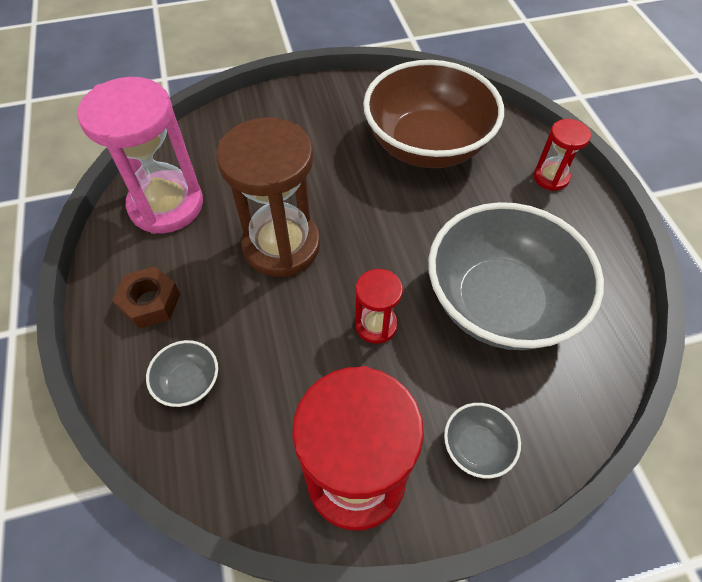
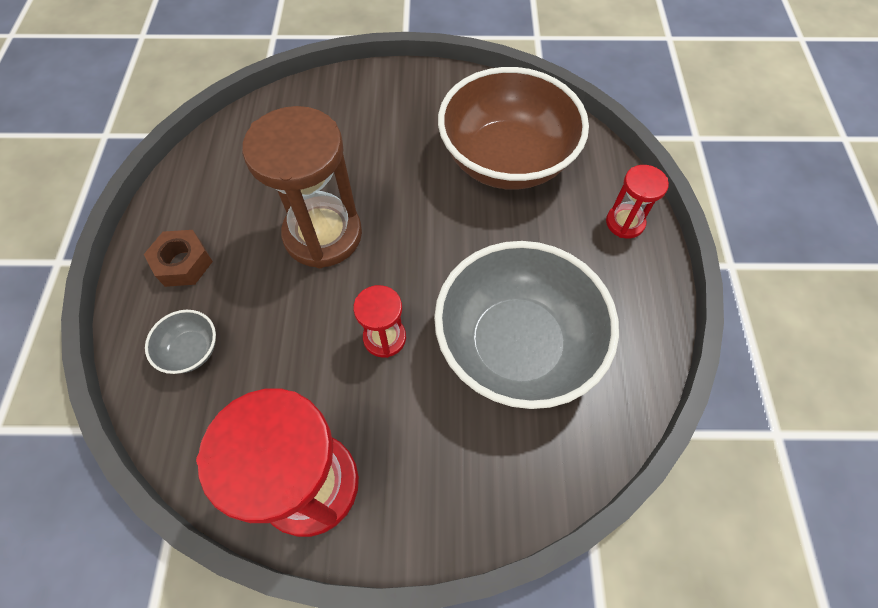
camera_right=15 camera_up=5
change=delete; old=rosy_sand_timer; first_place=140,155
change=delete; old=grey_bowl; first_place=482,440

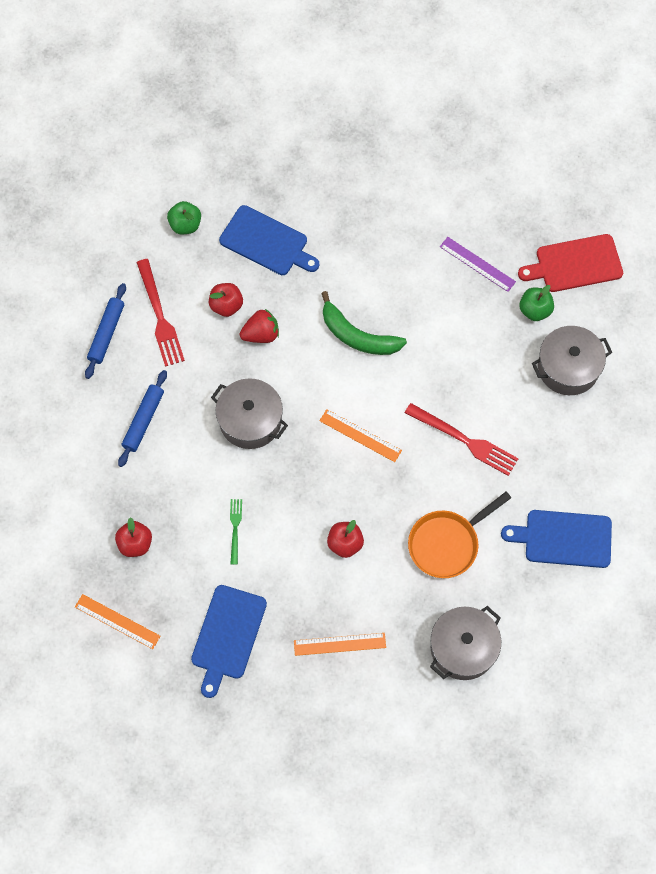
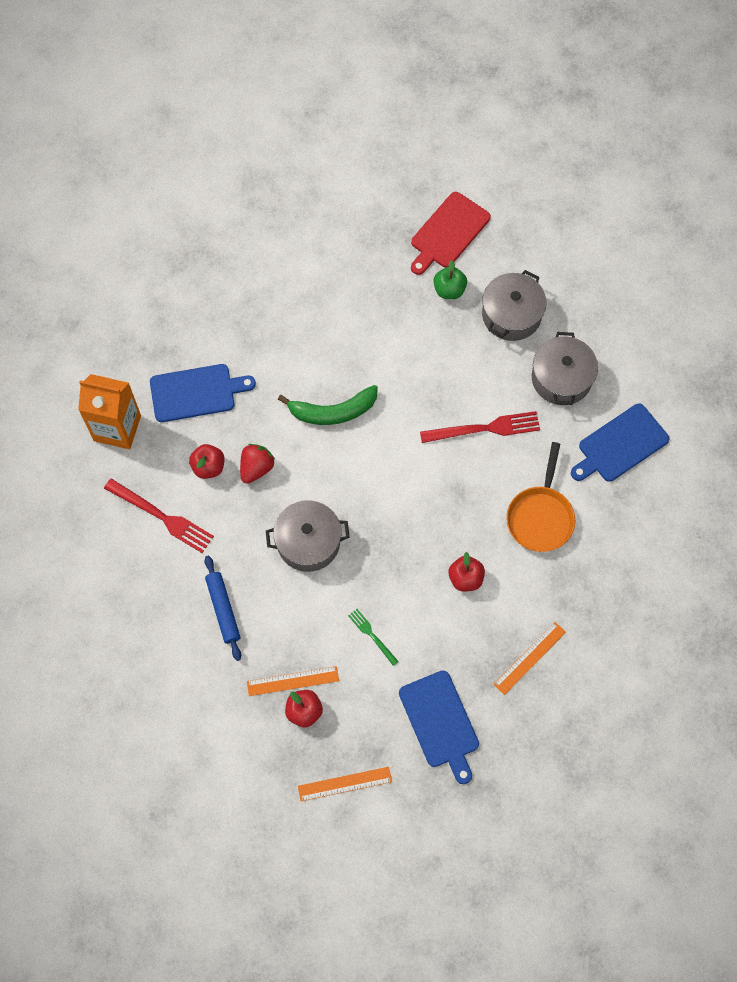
camera_right=-40 camera_up=0
change=delete; old=blue_rolling_pin; first_place=105,331
change=replace; old=emerald_apple; new=orange-coloured_milk_carton; first_place=184,217; second_place=109,411
change=move; old=orange-coloured_measuring_stick; first_place=360,435; second_place=293,681
change=move; old=grey_stockpot; first_place=465,643; second_place=565,368
change=delete; old=purple_measuring_stick; first_place=478,264

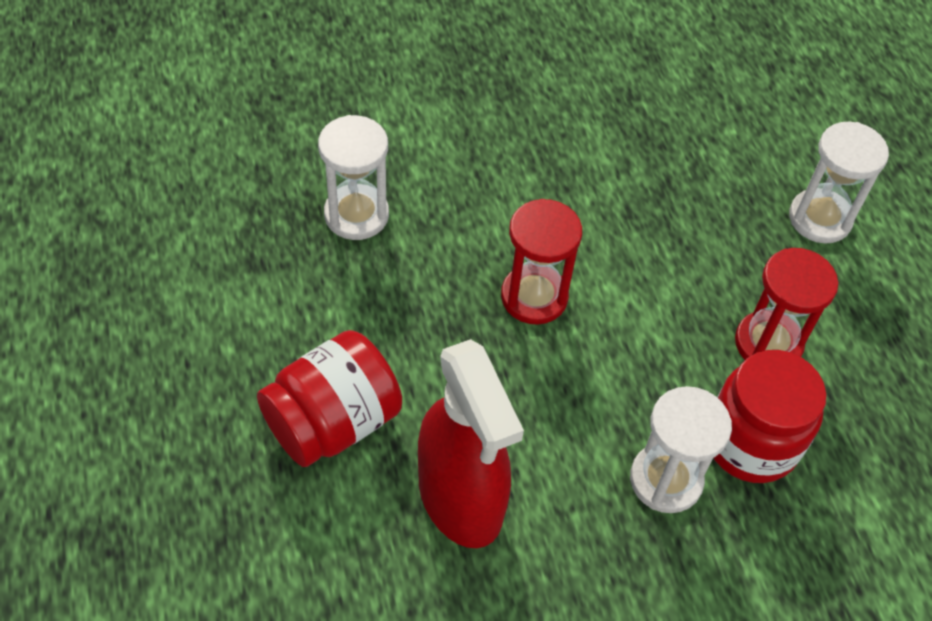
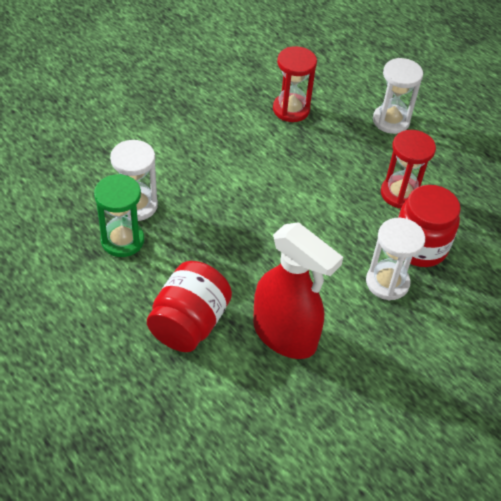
camera_right=-25 camera_up=-5
change=move; old=crimson_sand_timer; first_place=541,262; second_place=295,84
change=insert; new=emerald_sand_timer; second_place=119,215

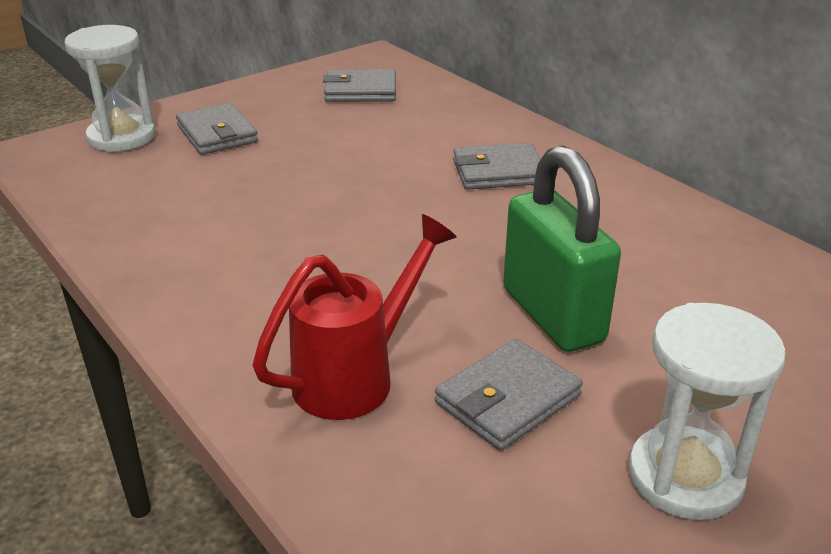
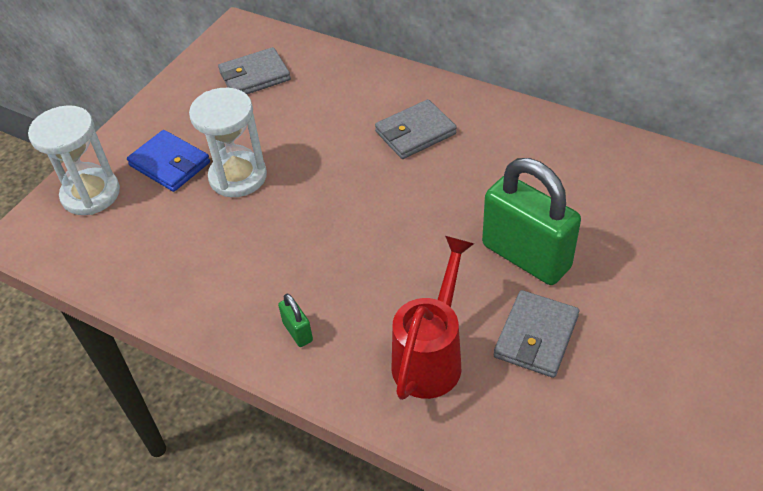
camera_right=-20 camera_up=15
change=recolor; old=grey_card_wallet; new=blue_card_wallet; first_place=217,129; second_place=168,161
change=move; old=pure_white_sand_timer; first_place=707,411; second_place=228,142
change=insert; new=emerald_small_lock; second_place=295,320

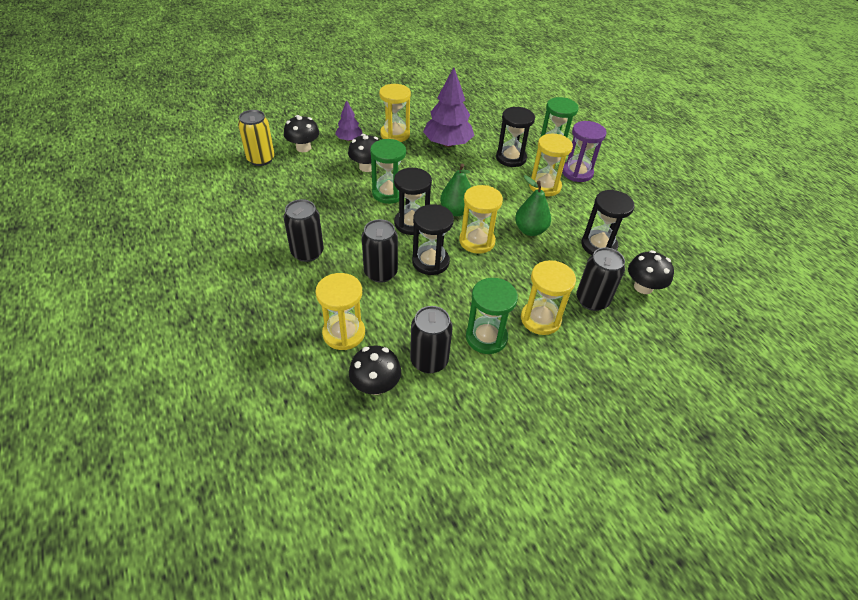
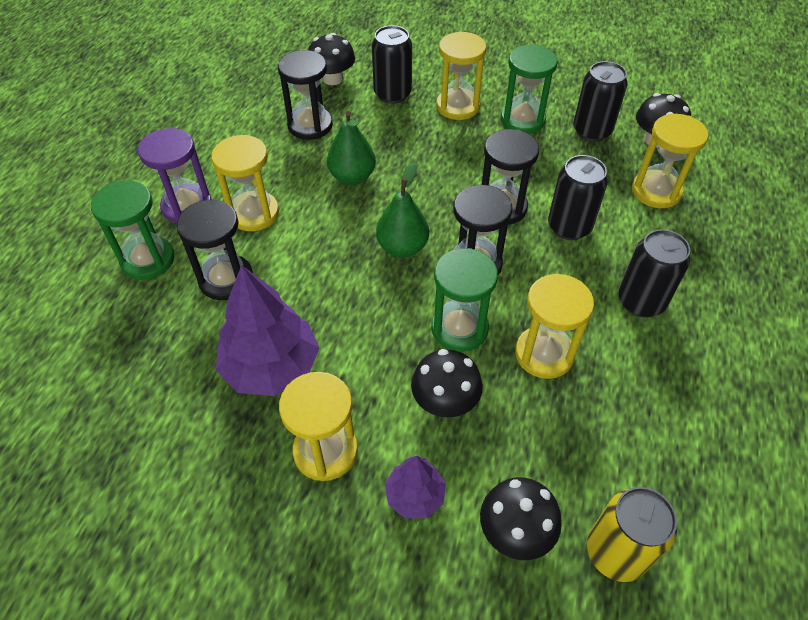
camera_right=-135 camera_up=5
change=move; old=yellow_sand_timer; first_place=481,219; second_place=554,326

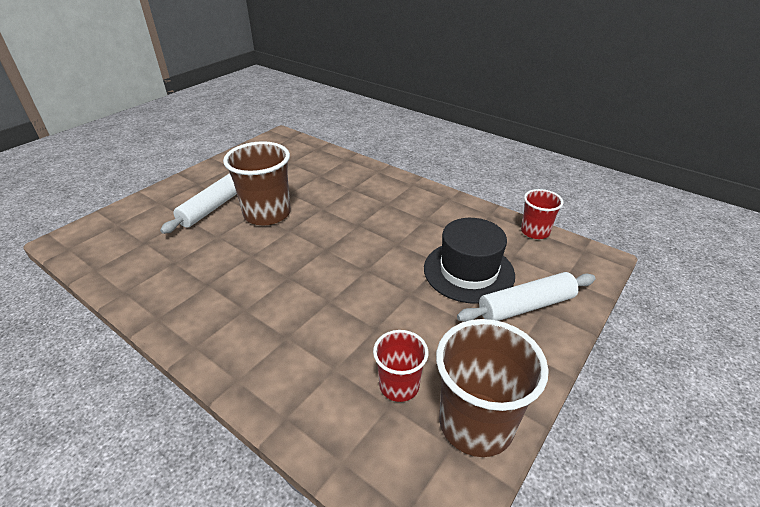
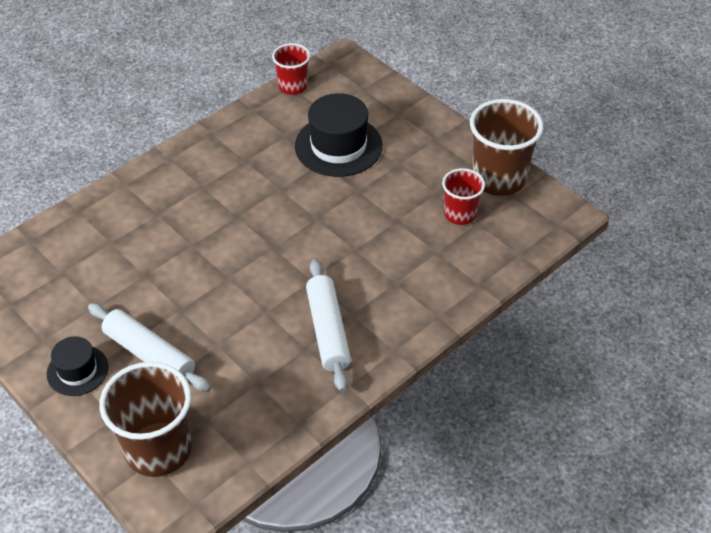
camera_right=-80 camera_up=10
change=move; old=russet_cup; first_place=257,183; second_place=145,419
change=move; old=pure_white_rolling_pin; first_place=526,297; second_place=328,325
change=insert; new=ebony_tall_hat; second_place=77,366

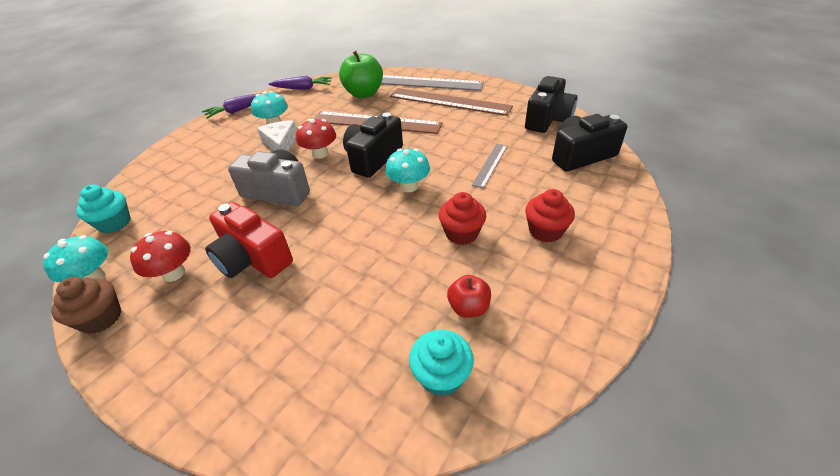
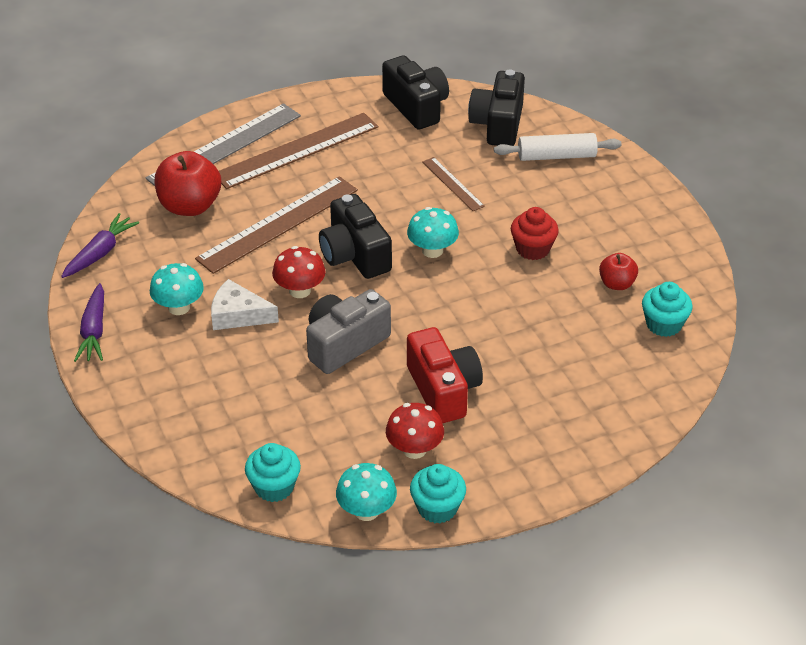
camera_right=-60 camera_up=0
change=recolor; old=russet_cupcake; new=turquoise_cupcake; first_place=86,305; second_place=438,493
change=rotate; old=crimson_camera; first_place=249,240; second_place=445,375; degrees=-90
change=recolor; old=emerald_apple; new=crimson_apple; first_place=361,74; second_place=188,183
change=recolor; old=grey_measuring_stick; new=russet_measuring_stick; first_place=489,166; second_place=453,184
change=delete; old=crimson_cupcake; first_place=550,216
change=insert; new=pure_white_rolling_pin; second_place=557,147

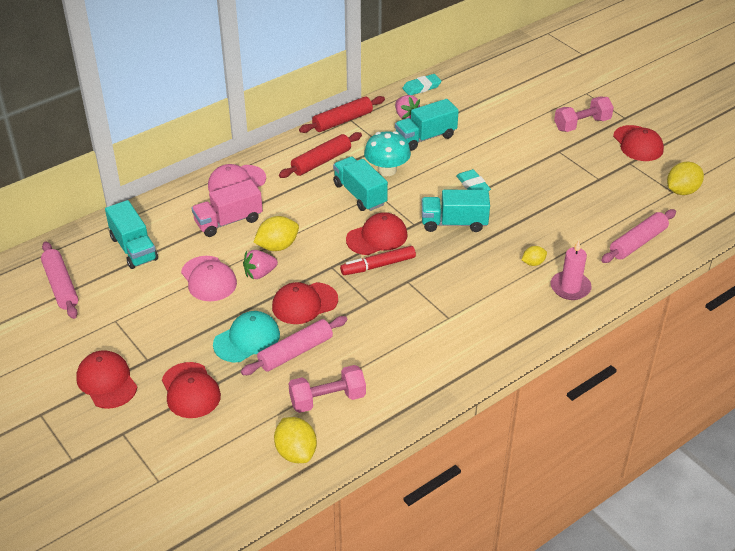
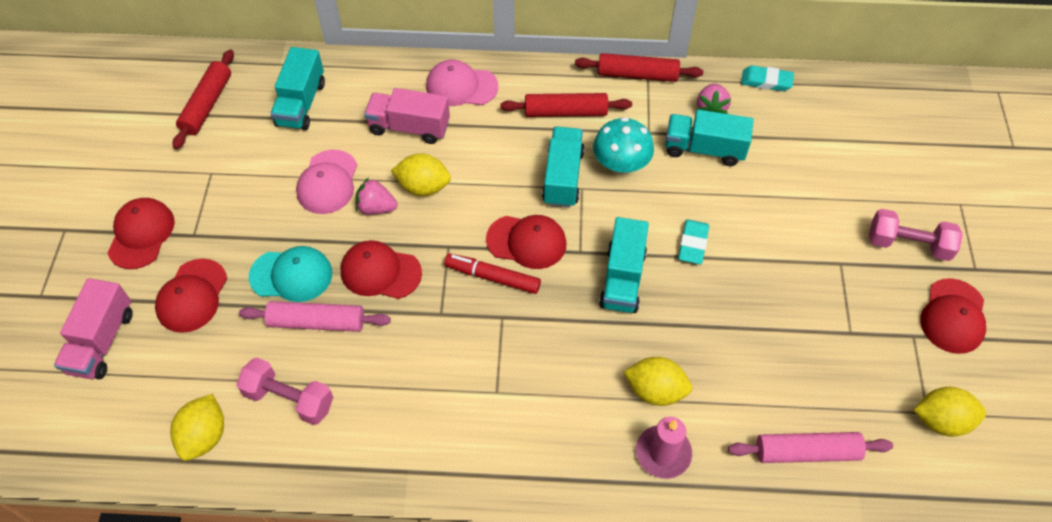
camera_right=40 camera_up=15
change=recolor; old=rosy_rolling_pin; new=crimson_rolling_pin; first_place=59,280; second_place=203,99
change=rotate; old=turquoise_toy_truck; first_place=455,211; second_place=624,265; degrees=-120
change=resize; old=yellow_citrus_fruit; first_place=534,256; second_place=657,381; factor=1.75
change=insert; new=rosy_toy_truck; second_place=93,328

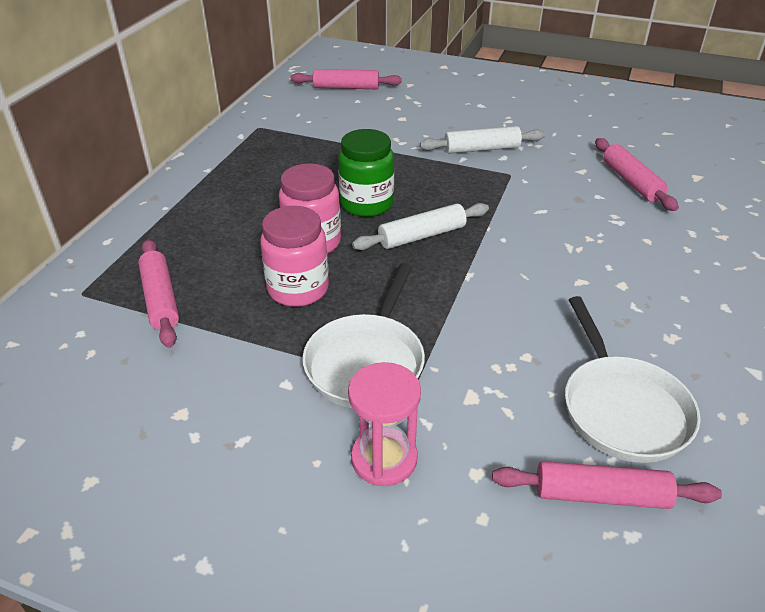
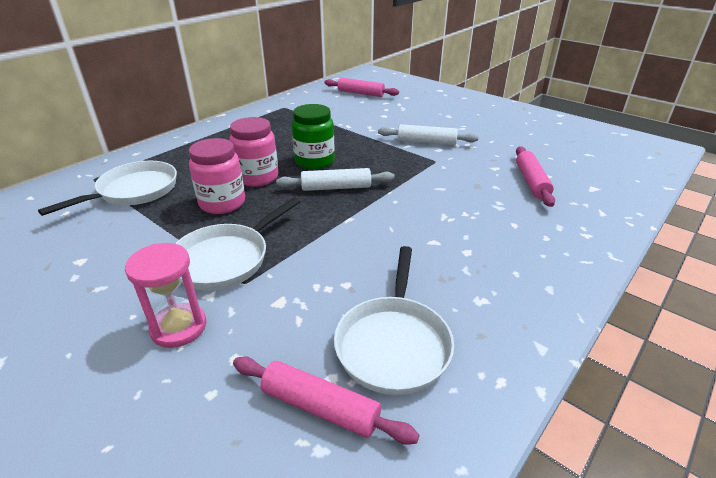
camera_right=20 camera_up=-5
change=replace; old=rosy_rolling_pin; new=pure_white_frying_pan; first_place=158,293; second_place=107,188

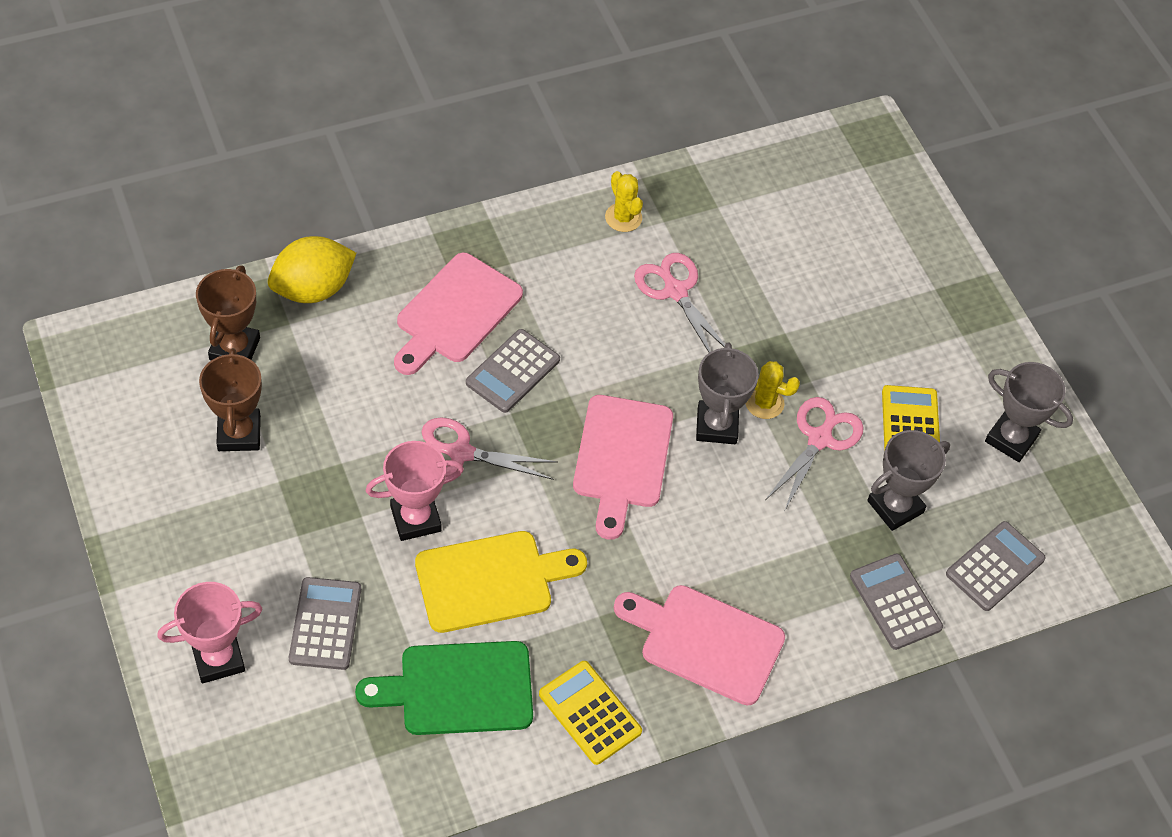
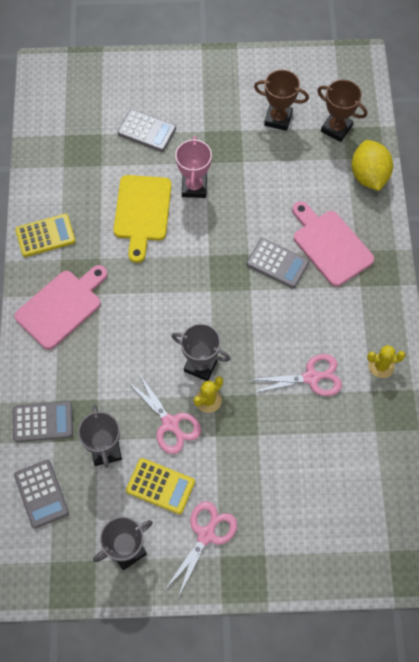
camera_right=115 camera_up=10
change=delete; old=rosy_award_cup; first_place=209,632
change=delete; old=emerald_chopping_board; first_place=444,688
change=move; old=rosy_scissors; first_place=490,448; second_place=201,549
change=rotate; old=grey_adding_machine; first_place=513,371; second_place=278,263; degrees=150
change=delete; old=rosy_chopping_board; first_place=623,467

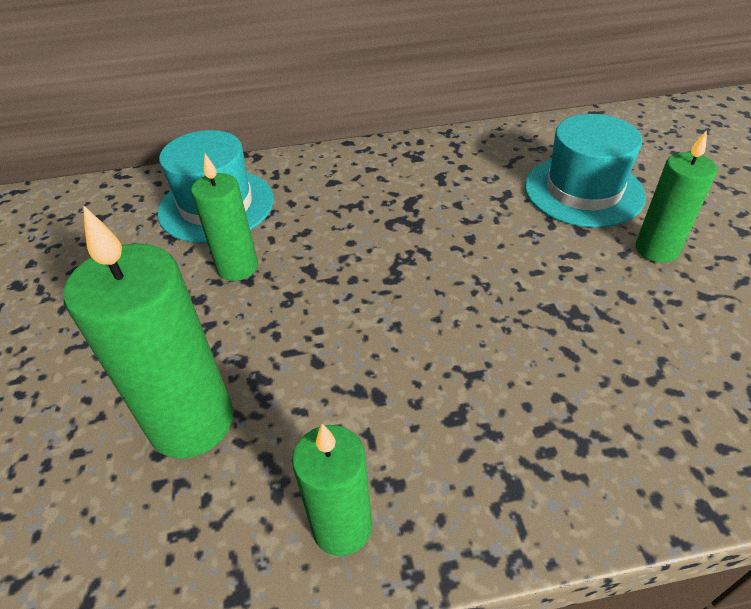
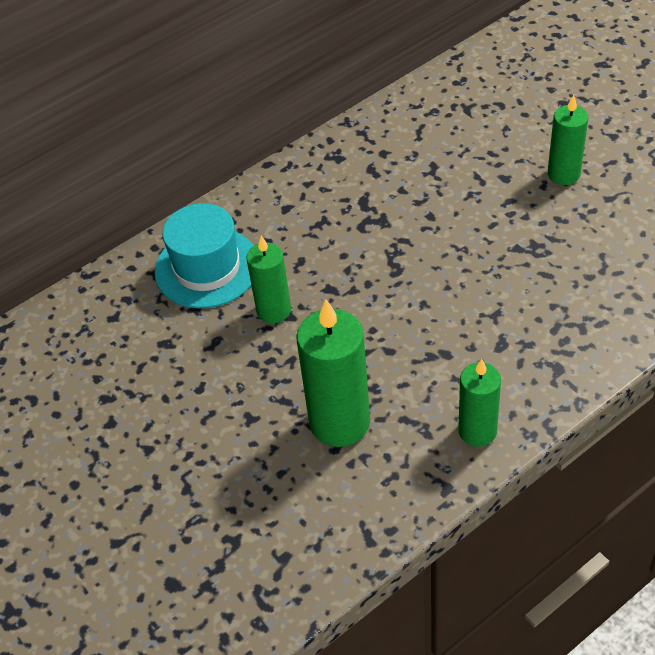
camera_right=-25 camera_up=5
change=delete; old=turquoise_tall_hat; first_place=585,170

